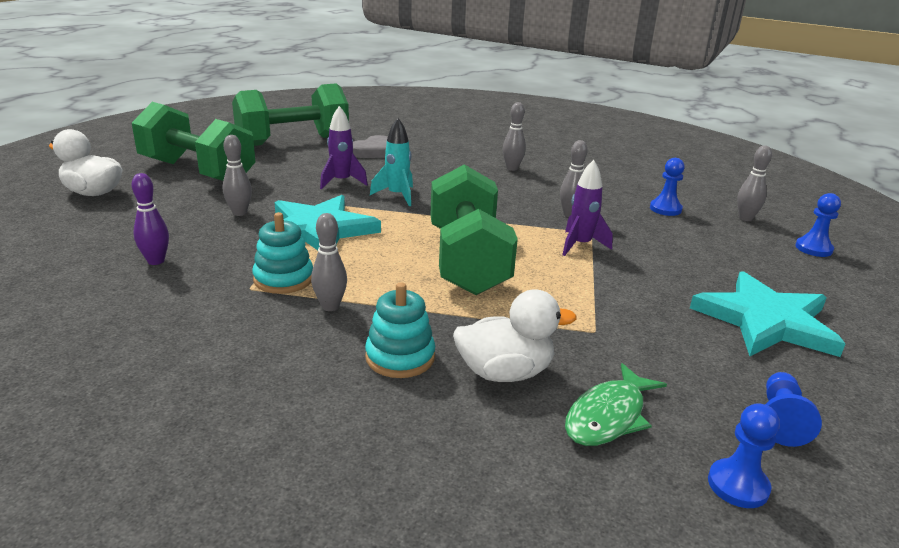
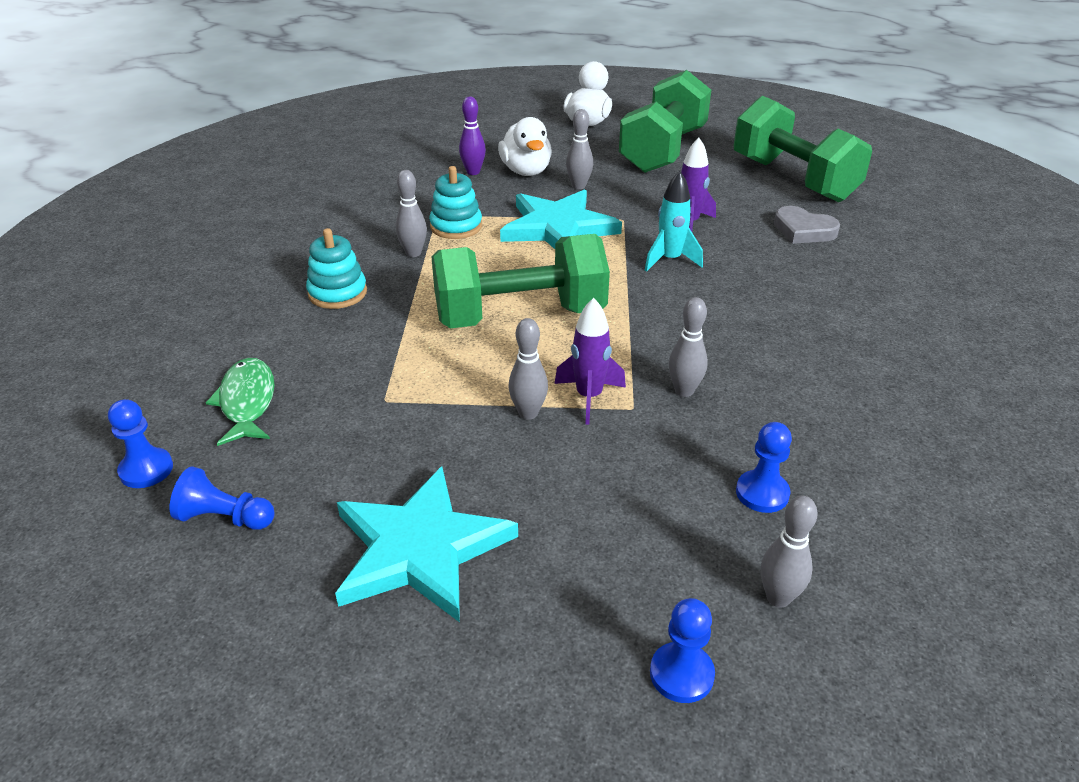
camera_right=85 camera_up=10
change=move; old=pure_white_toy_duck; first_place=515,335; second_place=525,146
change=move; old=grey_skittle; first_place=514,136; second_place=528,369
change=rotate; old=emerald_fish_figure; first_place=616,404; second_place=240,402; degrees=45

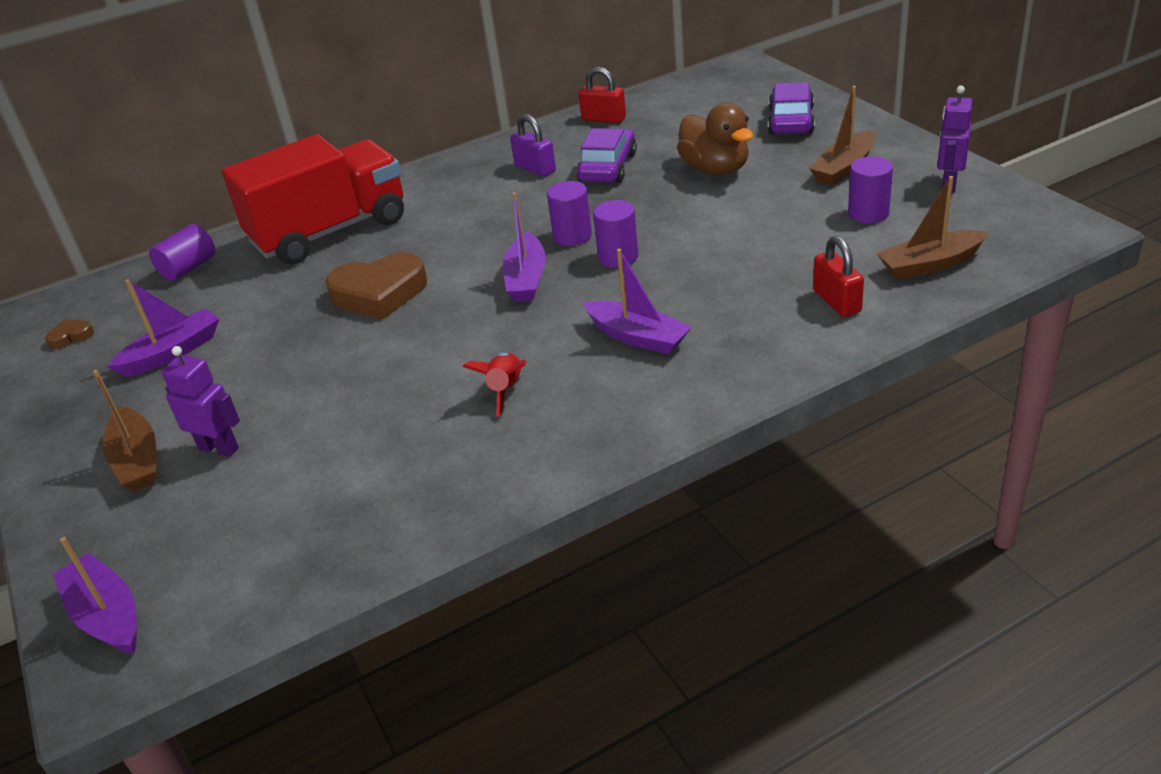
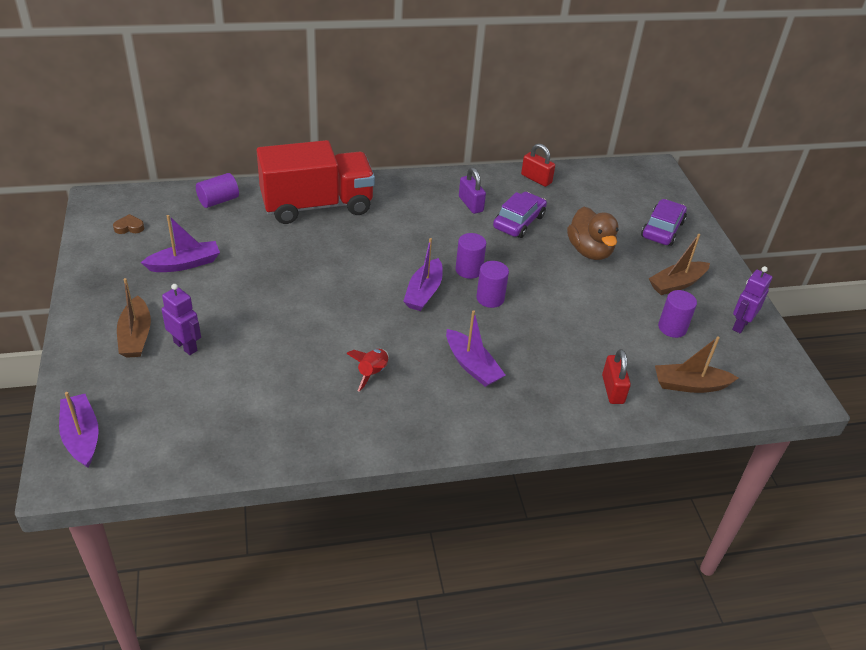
camera_right=10 camera_up=5
change=delete; old=russet_heart_shape; first_place=376,285

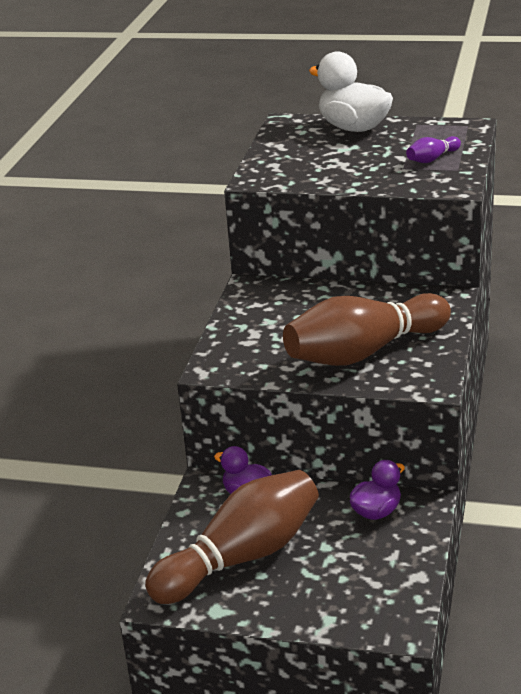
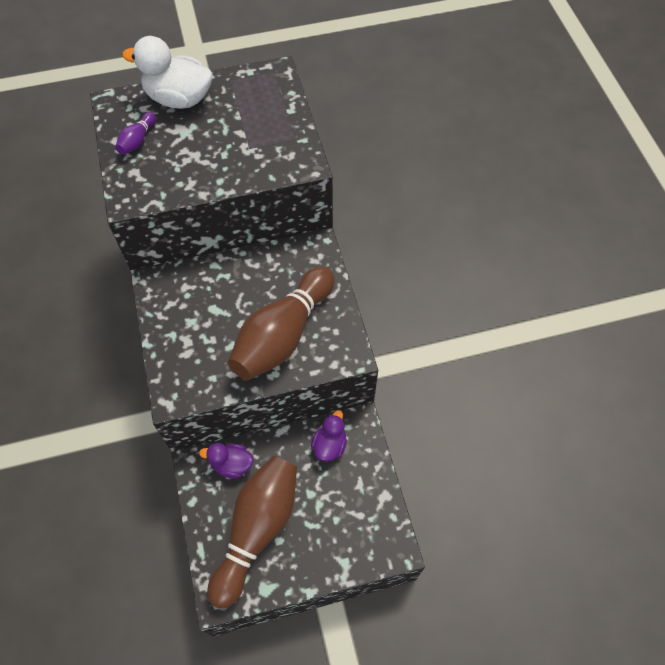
camera_right=-30 camera_up=30
change=move; old=purple_skittle; first_place=433,149; second_place=135,133

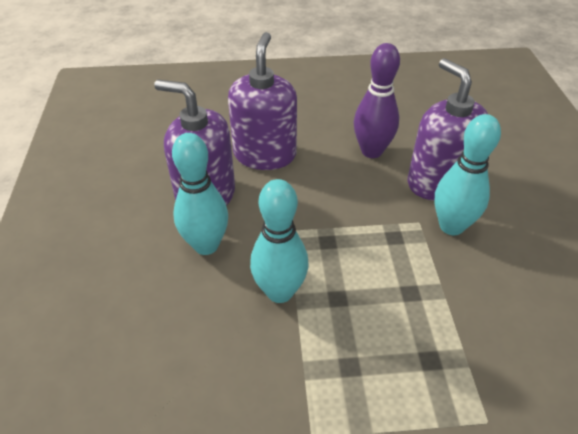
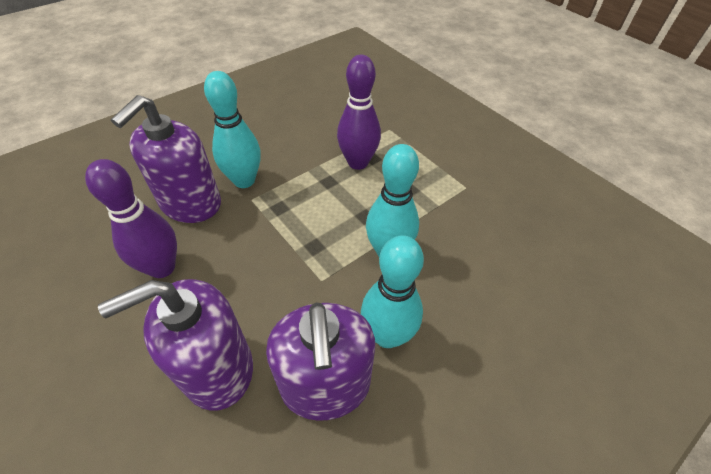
camera_right=-125 camera_up=5
change=insert; new=purple_skittle; second_place=359,112

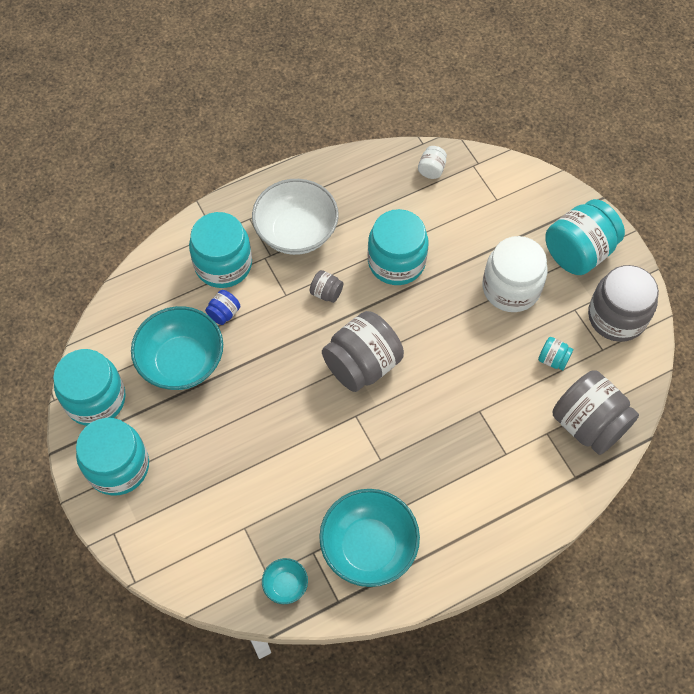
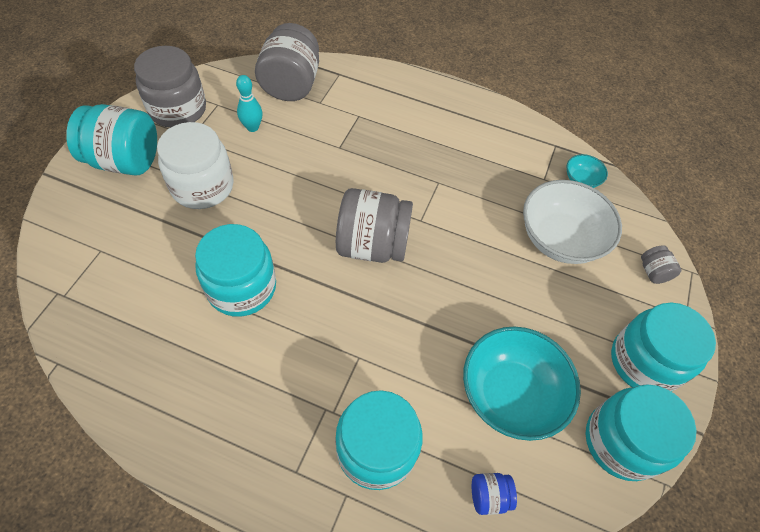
camera_right=-135 camera_up=-5
change=move; old=blue_jar; first_place=222,307; second_place=494,494
change=move; old=pure_white_bowl; first_place=295,217; second_place=572,222
change=move; old=grey_jar; first_place=326,286; second_place=661,264
change=delete; old=turquoise_bowl; first_place=369,538
change=delete; old=pure_white_jar; first_place=432,162
change=replace; old=turquoise_jar; new=turquoise_skittle; first_place=555,353; second_place=249,103

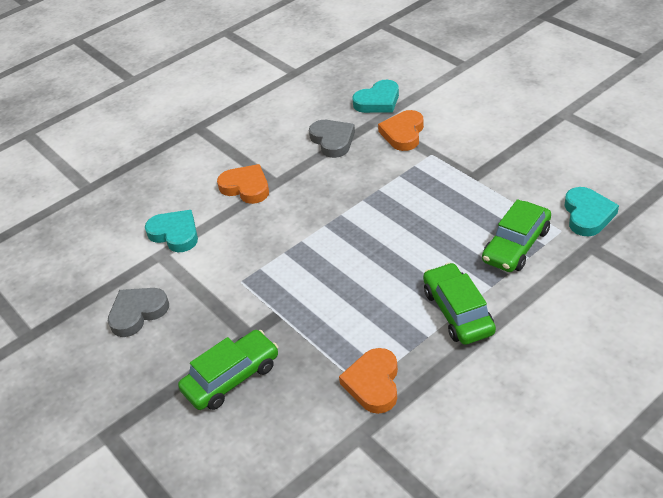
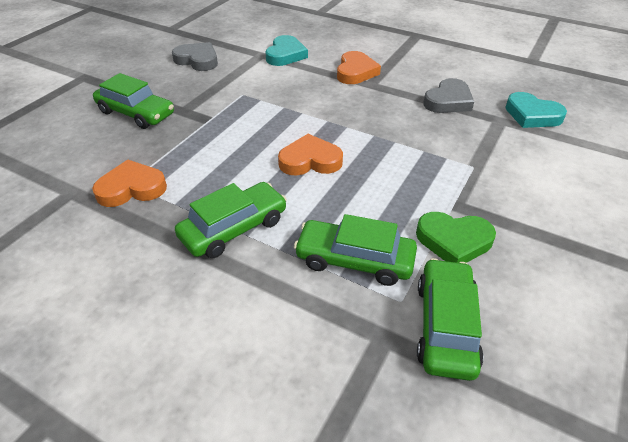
camera_right=65 camera_up=0
change=move; old=orange-coloured_heart_shape; first_place=401,130; second_place=310,154
change=replace; old=turquoise_heart_shape; new=emerald_automobile; first_place=592,211; second_place=450,319
change=insert; new=emerald_heart_shape; second_place=456,237

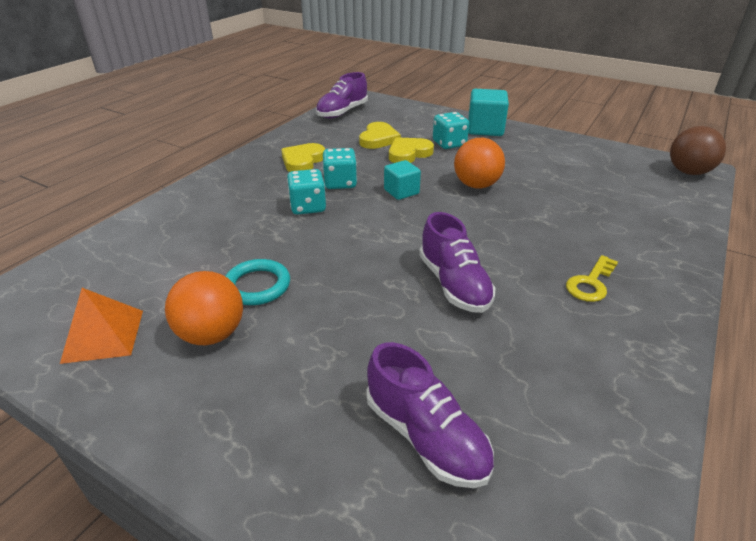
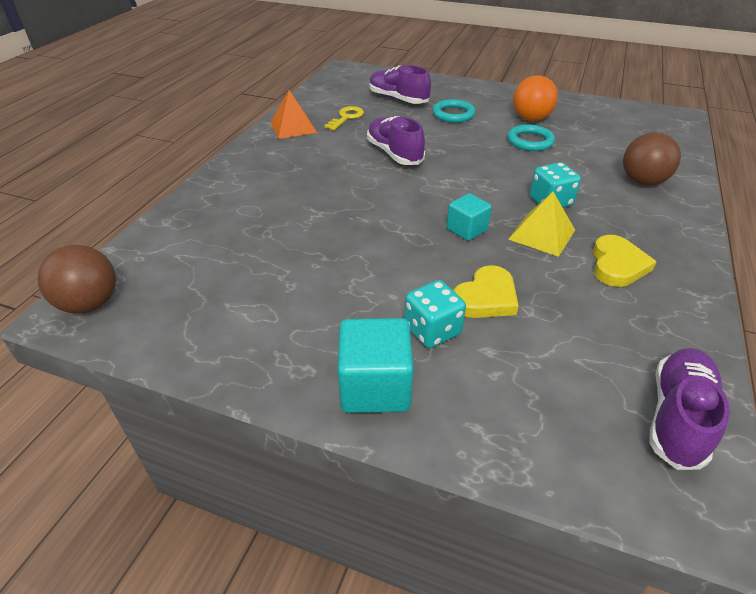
camera_right=170 camera_up=5
change=move; old=orange-coloured_solid_pyramid; first_place=101,326; second_place=293,114
change=replace; old=turquoise_die; new=yellow_solid_pyramid; first_place=340,168; second_place=541,224
change=delete; old=yellow_heart_shape; first_place=380,135
change=delete; old=orange-coloured_ball; first_place=479,163
change=move; old=yellow_latchkey; first_place=592,278; second_place=344,118
change=insert; new=turquoise_ring; second_place=454,111
change=insert; new=russet_ball; second_place=652,159

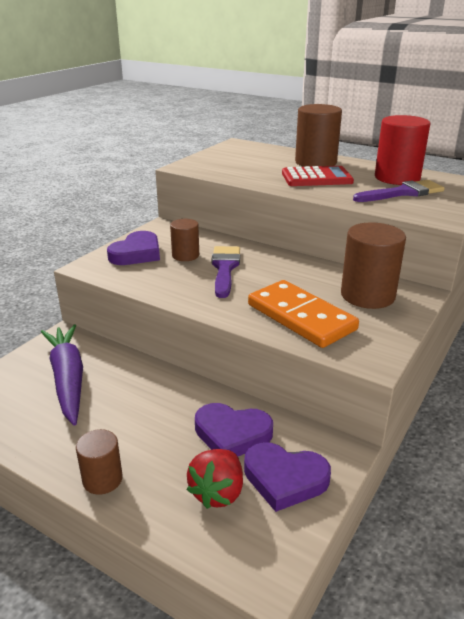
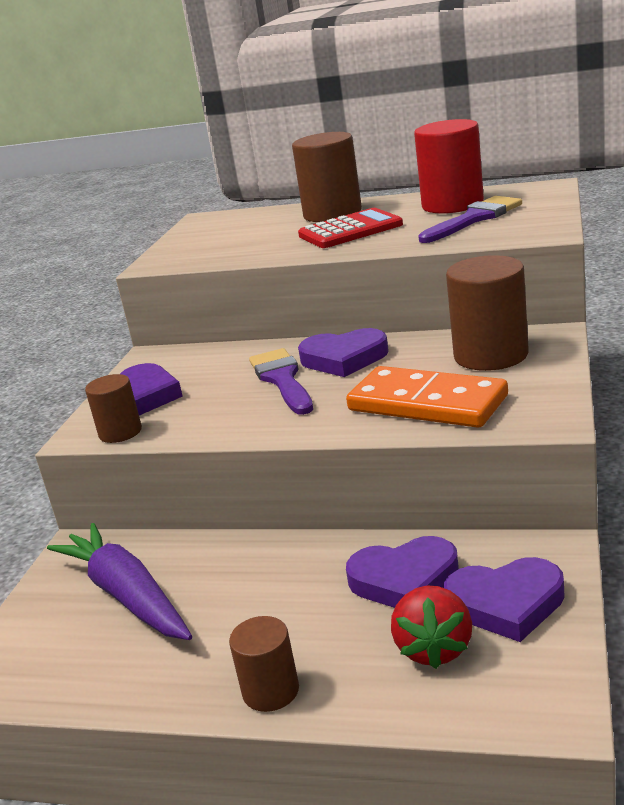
camera_right=-15 camera_up=-5
change=move; old=russet_cylinder; first_place=184,240; second_place=113,408
change=insert; new=purple_heart_shape; second_place=343,352

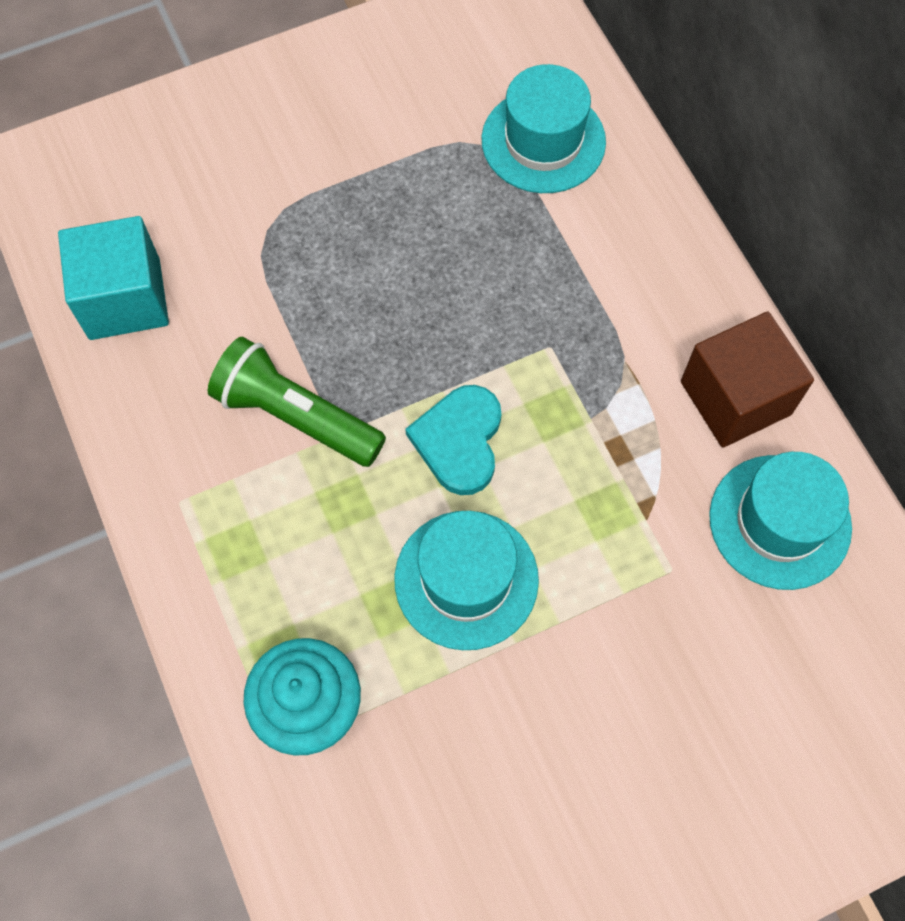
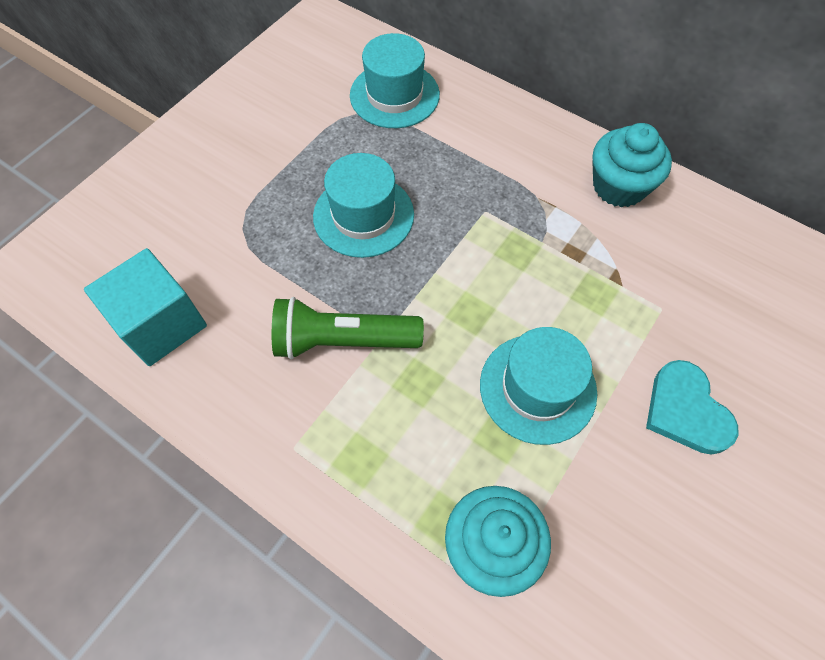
camera_right=-30 camera_up=-5
change=move; old=turquoise_heart_shape; first_place=453,440; second_place=692,407
change=replace; old=russet_solid_cube; new=turquoise_cupcake; first_place=747,379; second_place=632,165
change=move; old=turquoise_tall_hat; first_place=780,521; second_place=363,205

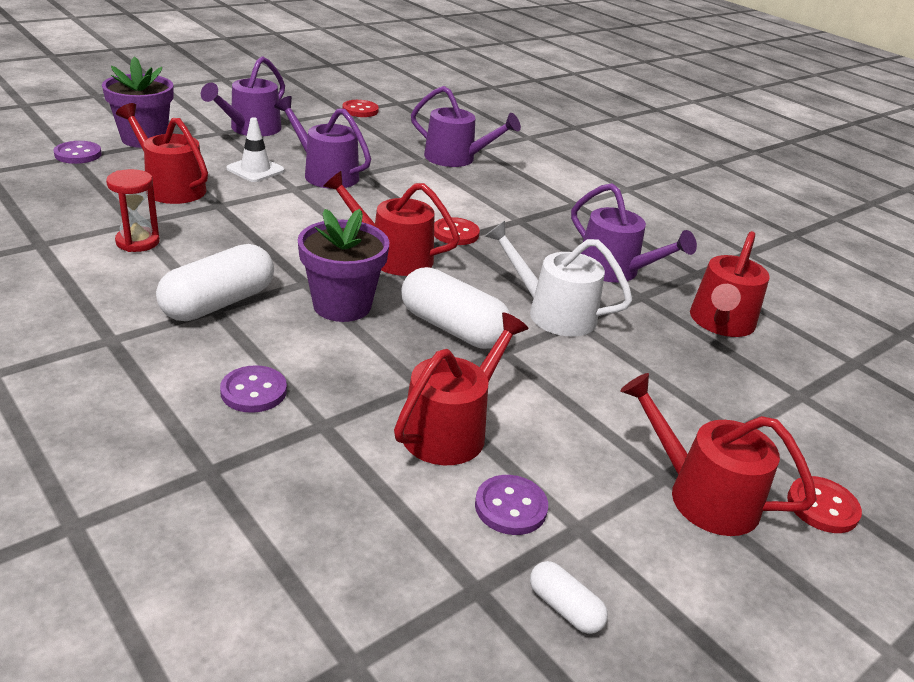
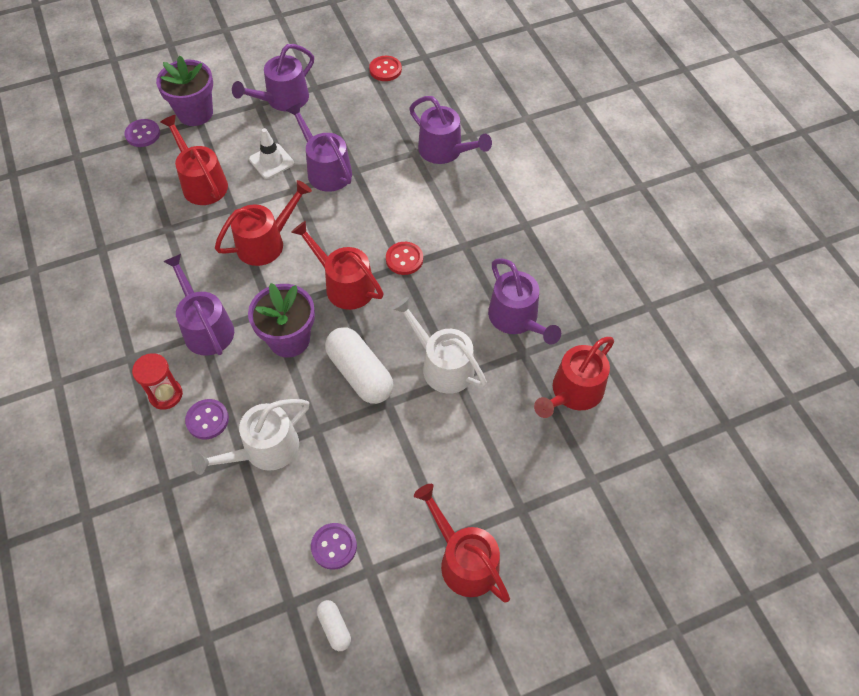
camera_right=20 camera_up=25
change=move; old=crimson_sand_timer; first_place=133,210; second_place=157,381
change=replace; old=pure_white_pill; new=purple_sprinkling_can; first_place=215,282; second_place=198,305
change=move; old=crimson_sprinkling_can; first_place=461,388; second_place=263,223
change=delete; old=crimson_button; first_place=824,504
change=insert; new=pure_white_sprinkling_can; second_place=250,437

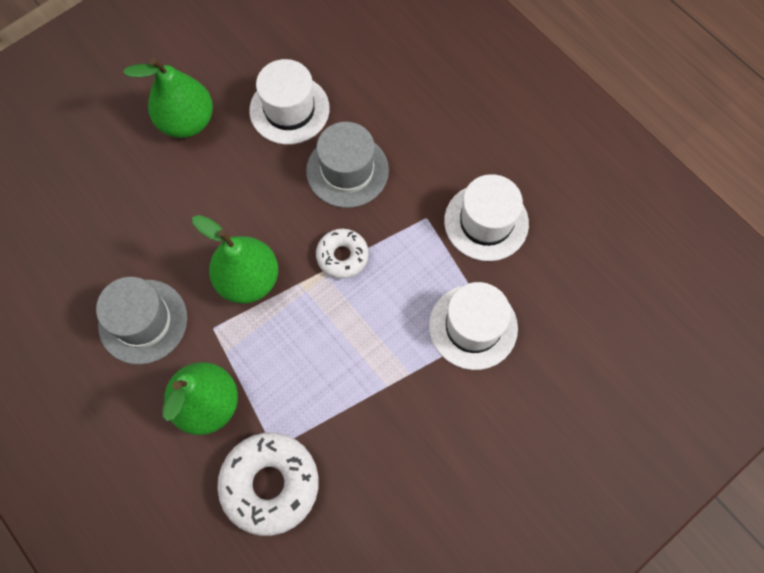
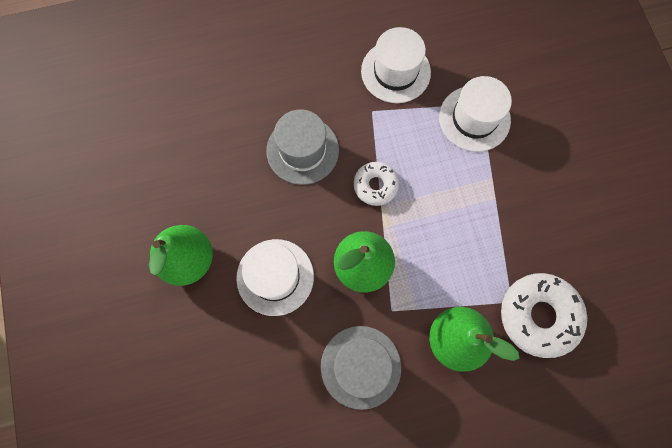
camera_right=-65 camera_up=5
change=move; old=pure_white_tall_hat; first_place=289,102; second_place=275,277

